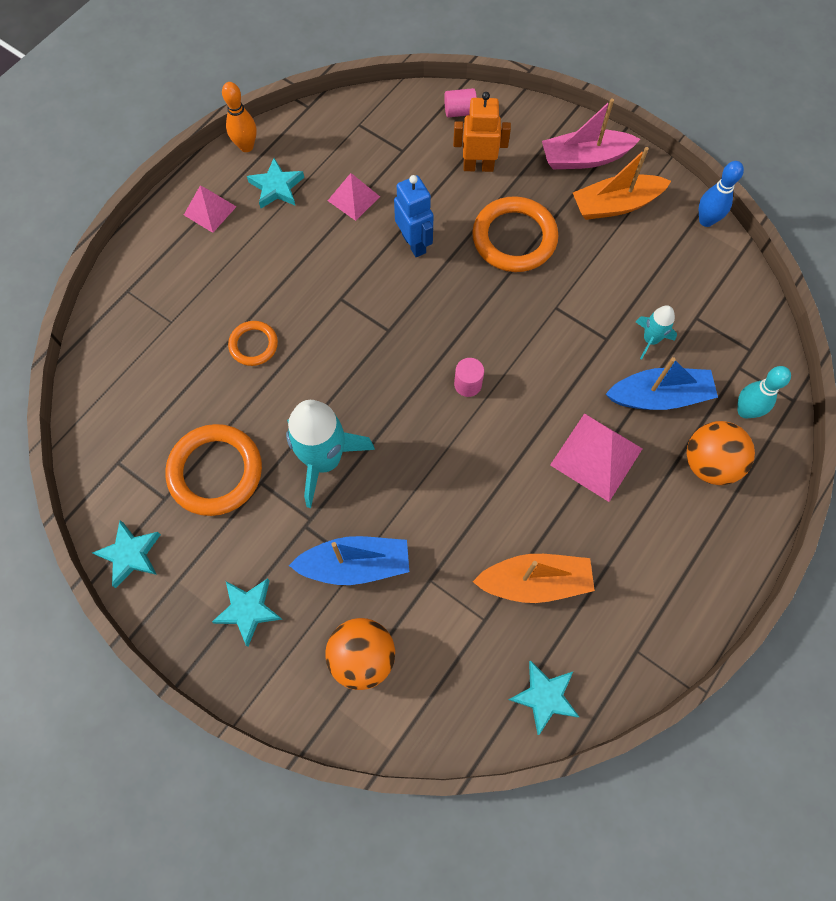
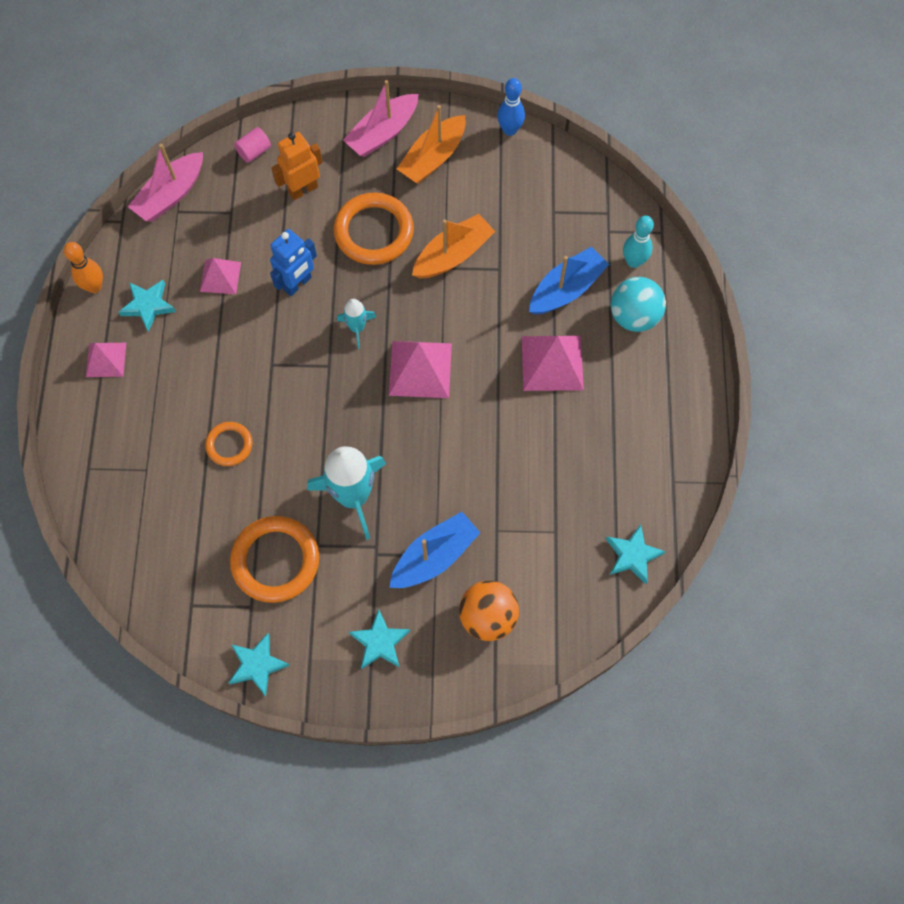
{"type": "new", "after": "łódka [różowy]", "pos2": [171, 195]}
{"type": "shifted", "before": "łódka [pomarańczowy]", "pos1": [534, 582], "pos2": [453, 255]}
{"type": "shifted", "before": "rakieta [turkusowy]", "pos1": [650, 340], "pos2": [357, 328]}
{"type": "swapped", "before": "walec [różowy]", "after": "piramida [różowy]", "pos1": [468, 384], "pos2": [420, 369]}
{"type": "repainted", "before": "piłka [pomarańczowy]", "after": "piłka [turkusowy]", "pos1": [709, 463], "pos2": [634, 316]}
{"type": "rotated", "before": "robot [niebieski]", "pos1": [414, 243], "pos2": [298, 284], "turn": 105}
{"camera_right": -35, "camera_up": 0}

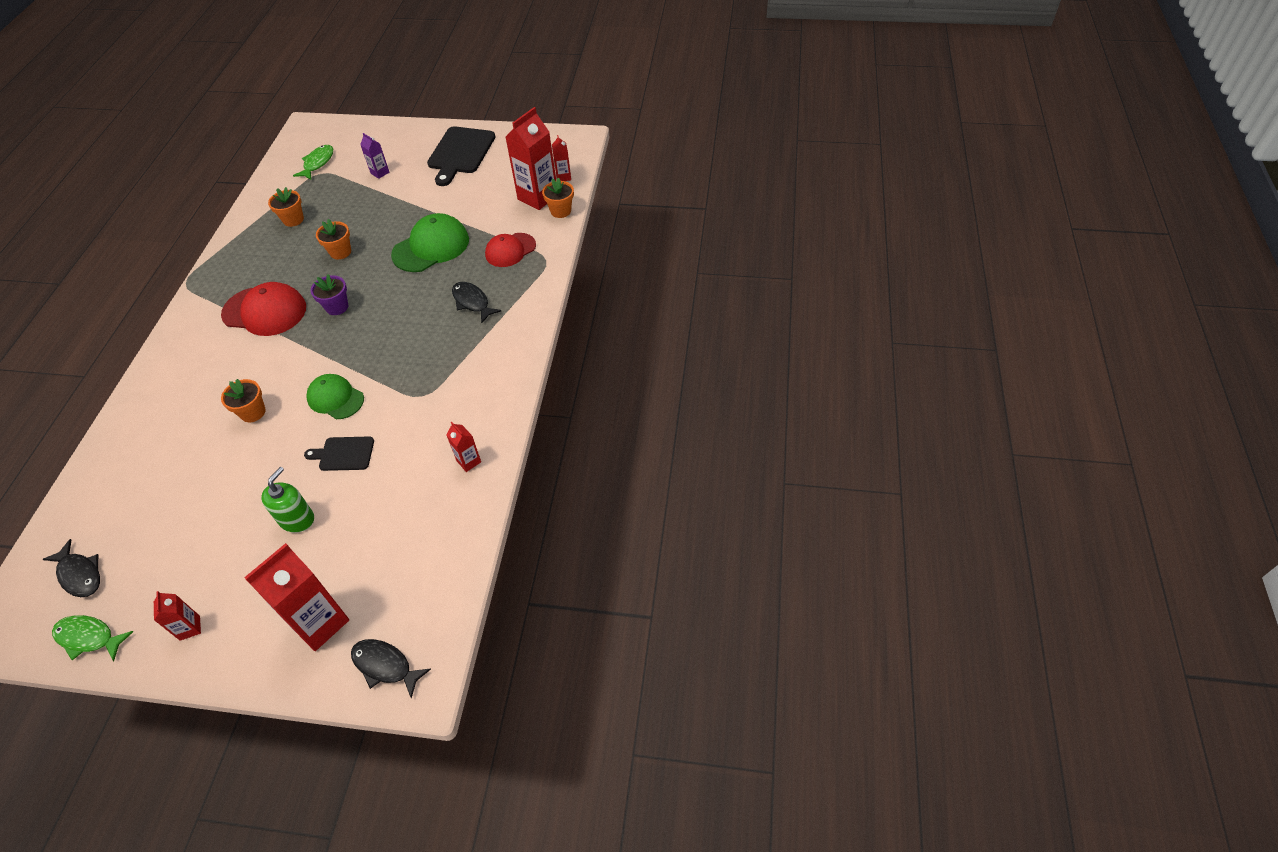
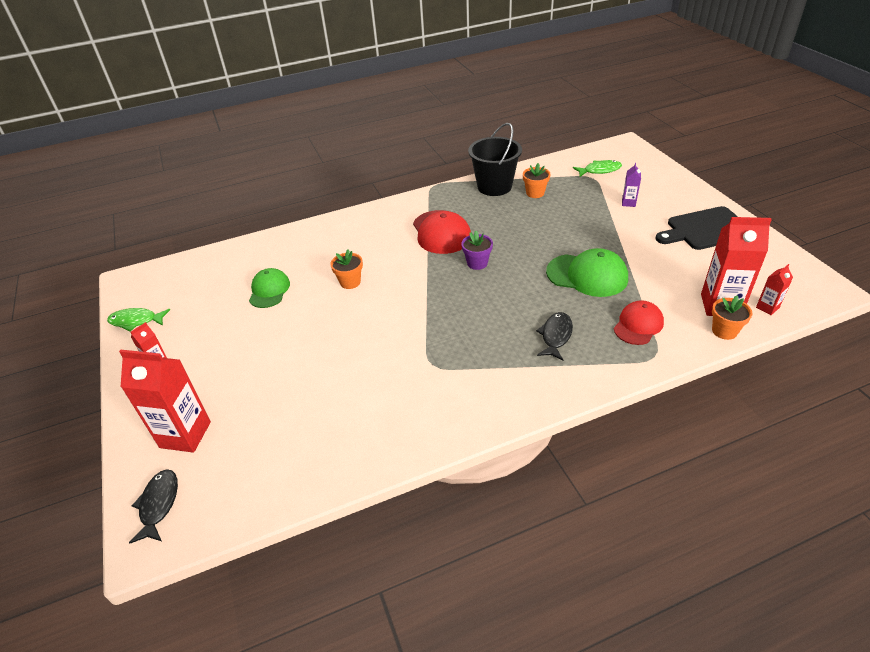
{"type": "gone", "before": "ryba [czarny]", "pos1": [80, 574]}
{"type": "gone", "before": "dozownik mydła [zielony]", "pos1": [297, 519]}
{"type": "gone", "before": "deska do krojenia [czarny]", "pos1": [344, 454]}
{"type": "gone", "before": "doniczka [pomarańczowy]", "pos1": [340, 252]}
{"type": "gone", "before": "karton mleka [czerwony]", "pos1": [469, 461]}
{"type": "new", "after": "wiadro [czarny]", "pos2": [494, 186]}
{"type": "shifted", "before": "czapka [zielony]", "pos1": [335, 398], "pos2": [269, 290]}
{"type": "rotated", "before": "ryba [zielony]", "pos1": [89, 637], "pos2": [136, 321], "turn": -75}
{"type": "rotated", "before": "czapka [czerwony]", "pos1": [510, 250], "pos2": [638, 325], "turn": 105}
{"camera_right": 60, "camera_up": -10}

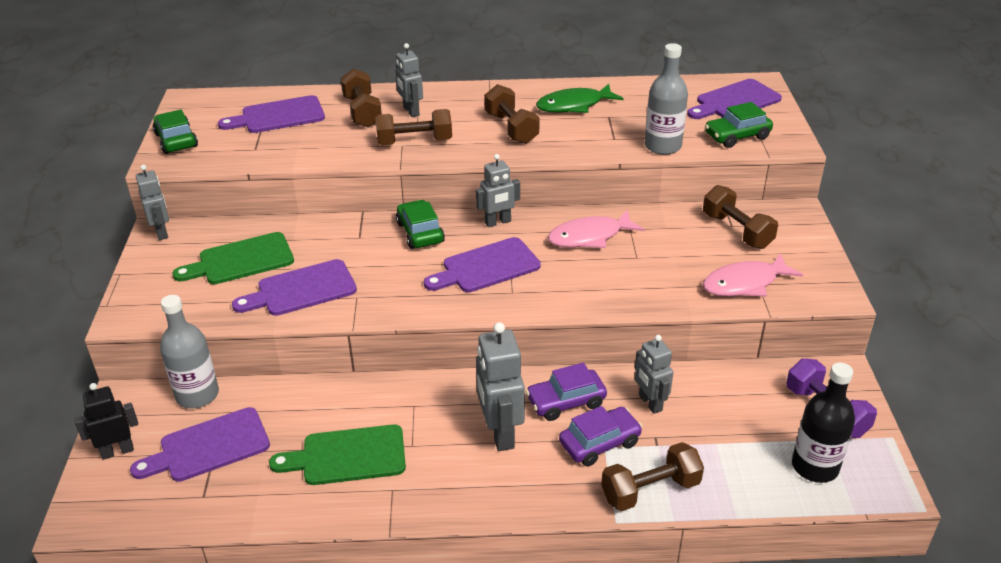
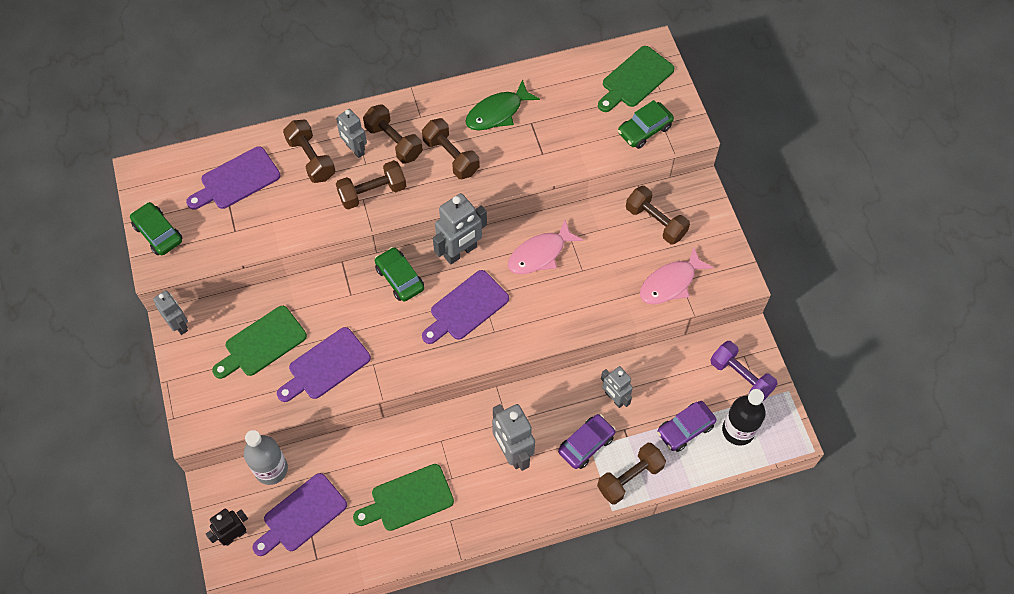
{"type": "gone", "before": "butelka [szary]", "pos1": [662, 146]}
{"type": "new", "after": "hantel [brązowy]", "pos2": [394, 142]}
{"type": "shifted", "before": "samochód [fioletowy]", "pos1": [566, 402], "pos2": [685, 429]}
{"type": "repainted", "before": "deska do krojenia [fioletowy]", "after": "deska do krojenia [zielony]", "pos1": [735, 101], "pos2": [635, 79]}
{"type": "scaled", "before": "robot [szary]", "pos1": [498, 222], "pos2": [460, 252], "scale": 1.56}
{"camera_right": -15, "camera_up": 25}

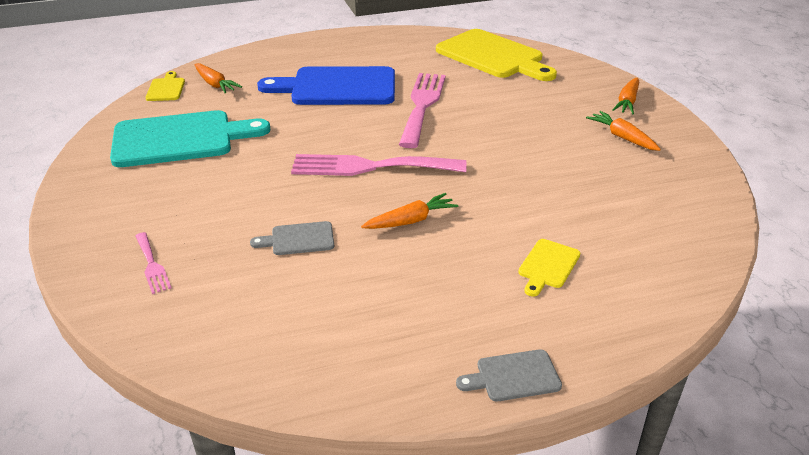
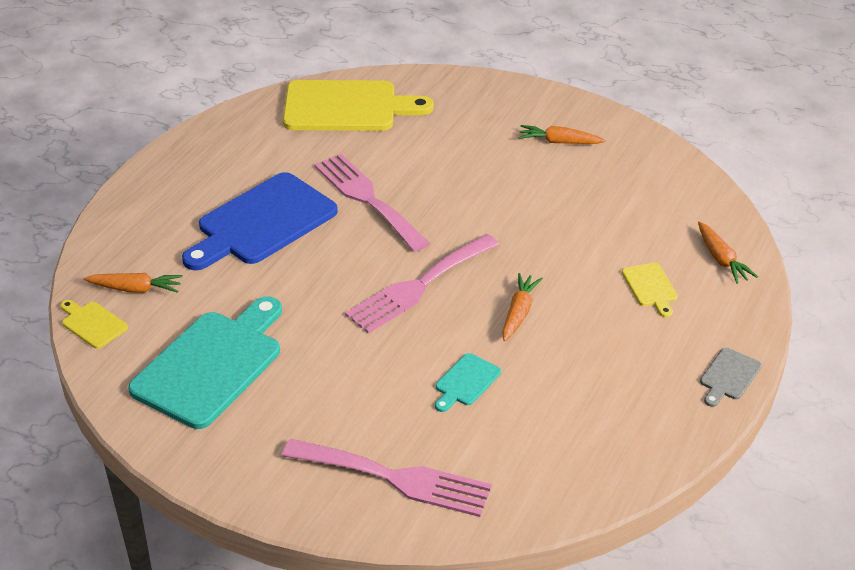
{"type": "shifted", "before": "marchewka [pomarańczowy]", "pos1": [627, 102], "pos2": [721, 259]}
{"type": "repainted", "before": "deska do krojenia [szary]", "after": "deska do krojenia [turkusowy]", "pos1": [298, 239], "pos2": [465, 382]}
{"type": "scaled", "before": "widelec [różowy]", "pos1": [152, 265], "pos2": [395, 478], "scale": 2.12}
{"camera_right": -45, "camera_up": 5}

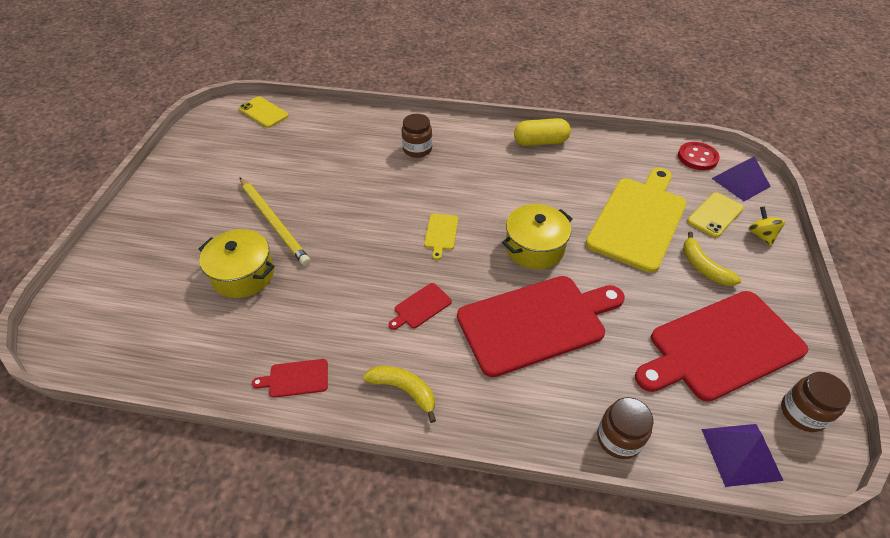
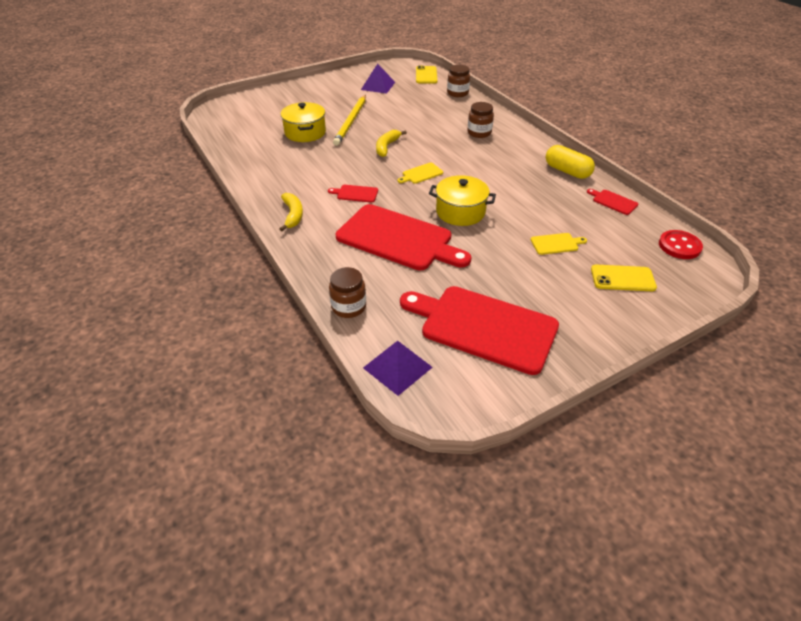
{"type": "gone", "before": "bączek [żółty]", "pos1": [761, 235]}
{"type": "shifted", "before": "deska do krojenia [czerwony]", "pos1": [296, 378], "pos2": [613, 201]}
{"type": "shifted", "before": "banan [żółty]", "pos1": [703, 267], "pos2": [387, 147]}
{"type": "shifted", "before": "piramida [fioletowy]", "pos1": [740, 182], "pos2": [378, 86]}
{"type": "shifted", "before": "słoik [brązowy]", "pos1": [802, 413], "pos2": [457, 93]}
{"type": "scaled", "before": "deska do krojenia [żółty]", "pos1": [638, 220], "pos2": [556, 244], "scale": 0.4}
{"camera_right": 50, "camera_up": -5}

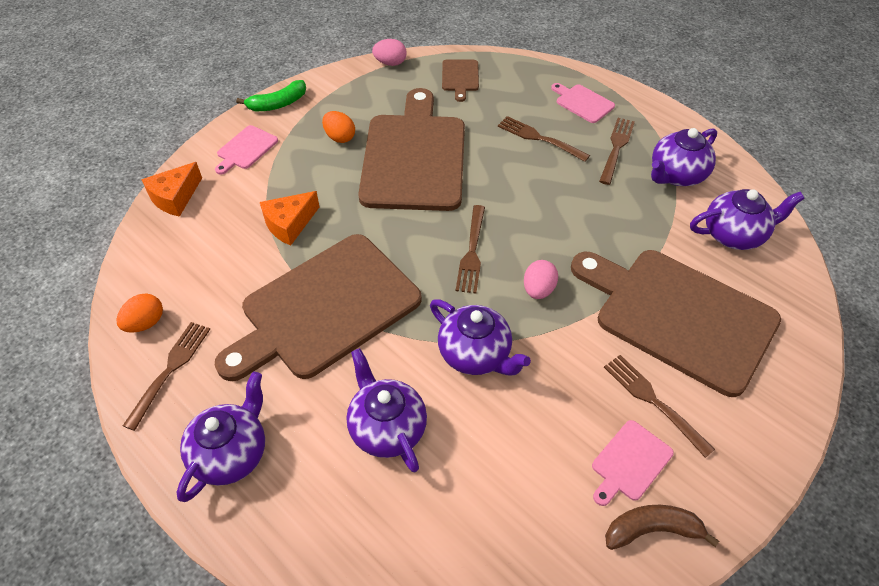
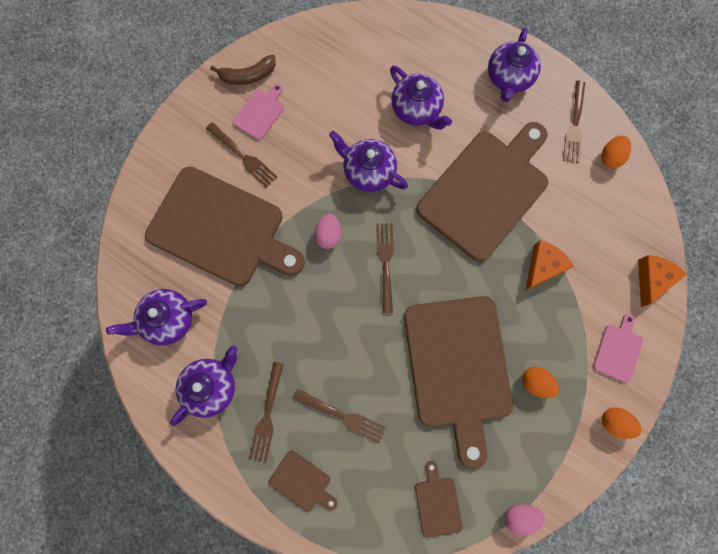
{"type": "swapped", "before": "banan [zielony]", "after": "jajko [pomarańczowy]", "pos1": [278, 104], "pos2": [614, 422]}
{"type": "repainted", "before": "deska do krojenia [różowy]", "after": "deska do krojenia [brązowy]", "pos1": [582, 103], "pos2": [302, 482]}
{"camera_right": 170, "camera_up": 25}

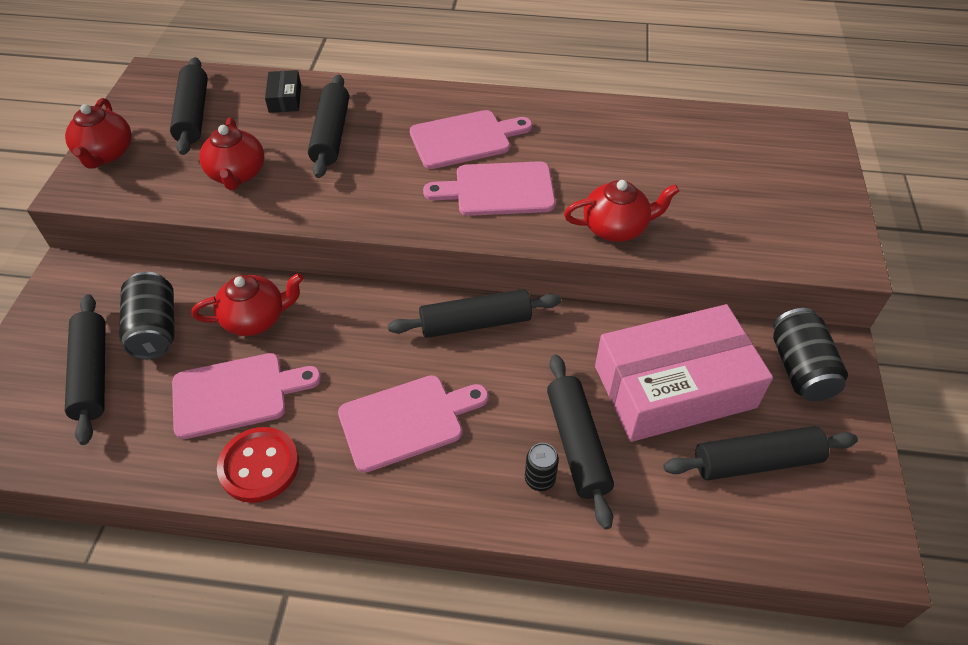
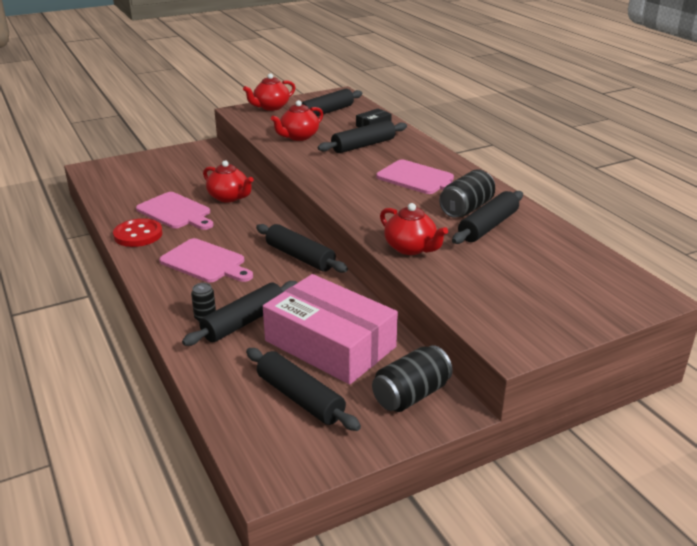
{"type": "gone", "before": "deska do krojenia [różowy]", "pos1": [498, 190]}
{"type": "shifted", "before": "wałek do ciasta [czarny]", "pos1": [92, 374], "pos2": [488, 226]}
{"type": "shifted", "before": "puszka [czarny]", "pos1": [155, 329], "pos2": [466, 209]}
{"camera_right": 55, "camera_up": -20}

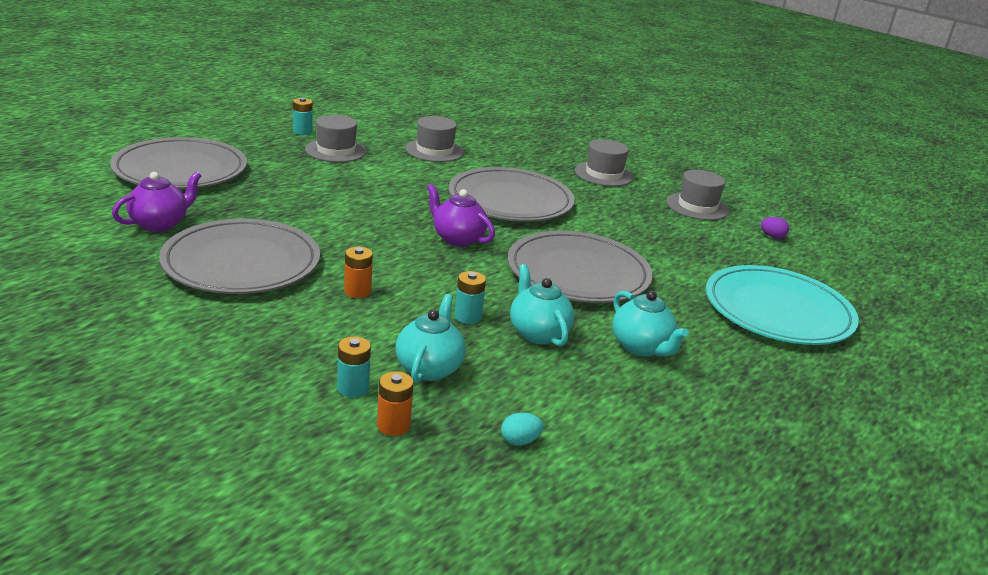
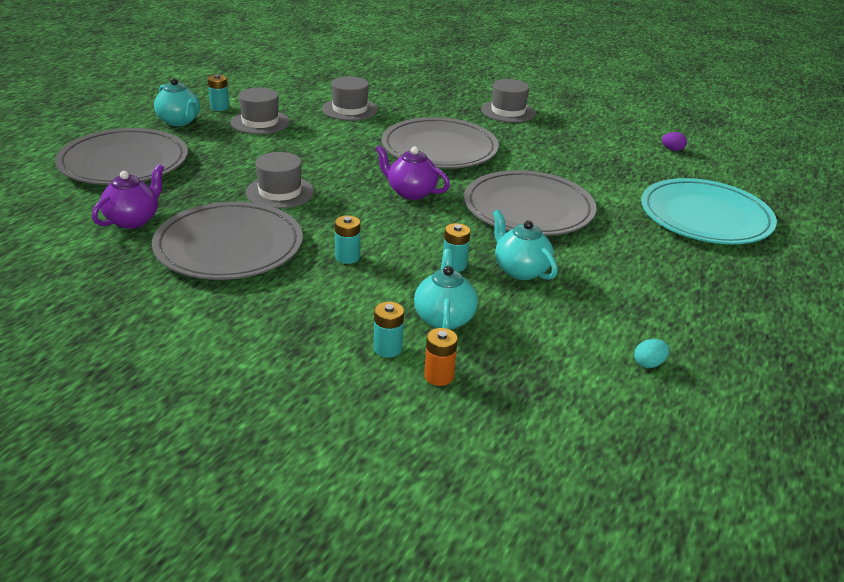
{"type": "shifted", "before": "jajko [turkusowy]", "pos1": [519, 441], "pos2": [648, 364]}
{"type": "shifted", "before": "imbryk [turkusowy]", "pos1": [641, 347], "pos2": [179, 121]}
{"type": "shifted", "before": "kapelusz [szary]", "pos1": [697, 206], "pos2": [280, 192]}
{"type": "repainted", "before": "bateria [pomarańczowy]", "after": "bateria [turkusowy]", "pos1": [357, 291], "pos2": [347, 257]}
{"camera_right": -10, "camera_up": 5}

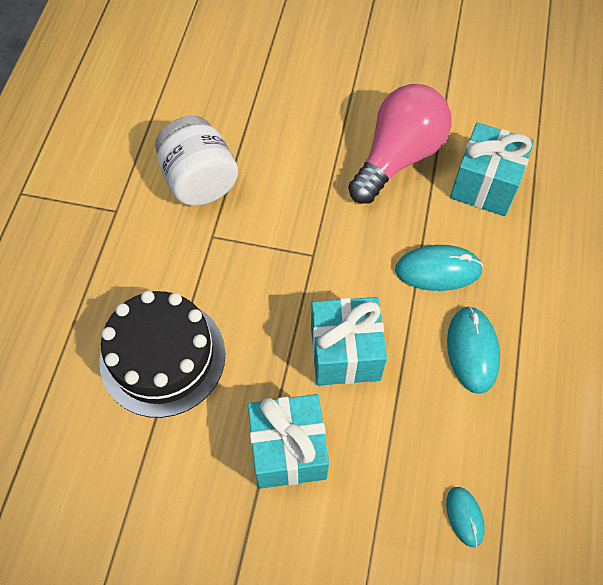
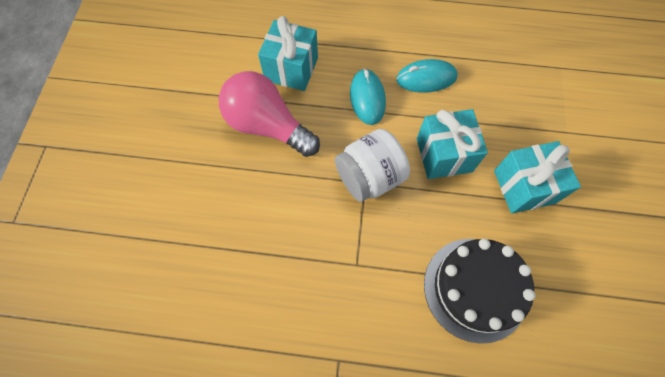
{"type": "gone", "before": "myszka [turkusowy]", "pos1": [464, 516]}
{"type": "shifted", "before": "słoik [biały]", "pos1": [199, 181], "pos2": [369, 177]}
{"camera_right": -95, "camera_up": 5}

